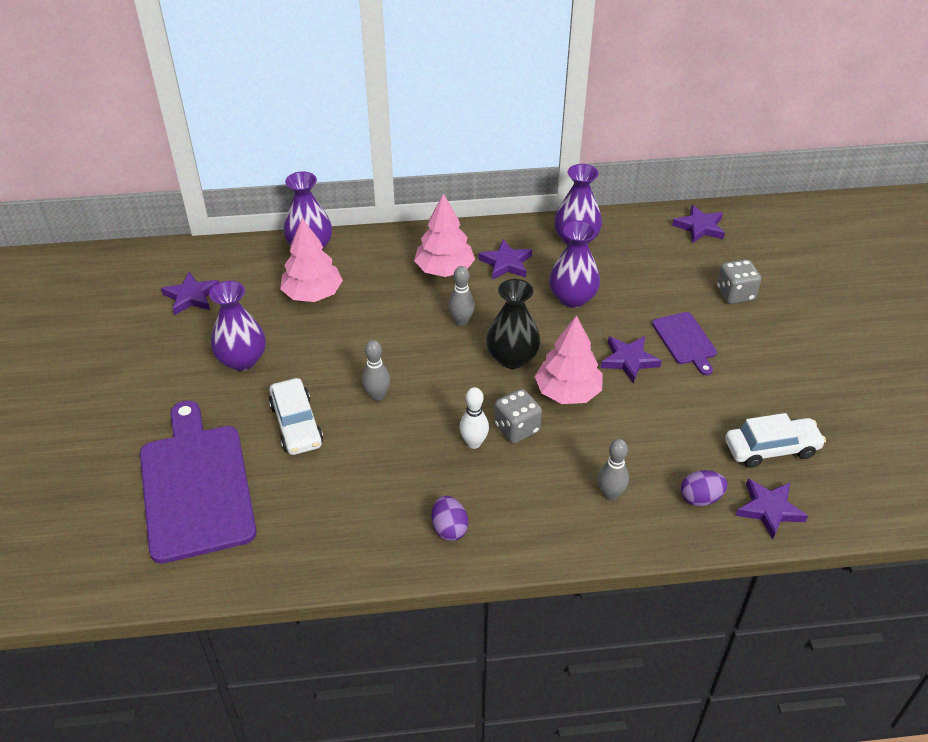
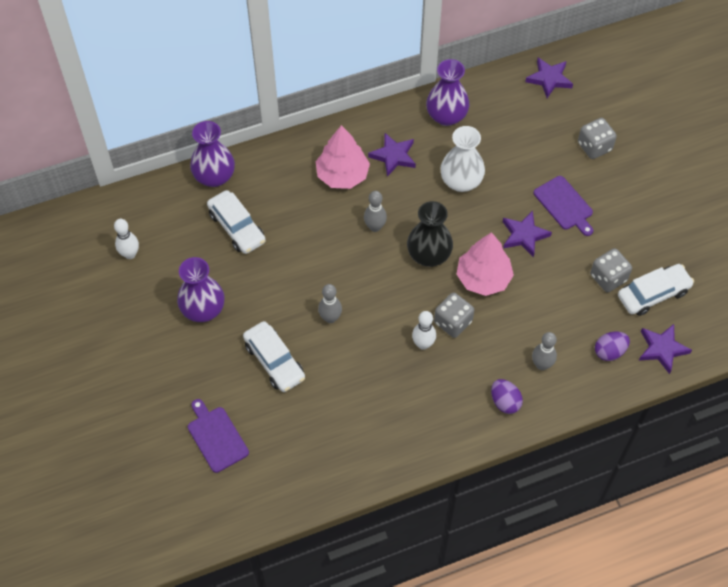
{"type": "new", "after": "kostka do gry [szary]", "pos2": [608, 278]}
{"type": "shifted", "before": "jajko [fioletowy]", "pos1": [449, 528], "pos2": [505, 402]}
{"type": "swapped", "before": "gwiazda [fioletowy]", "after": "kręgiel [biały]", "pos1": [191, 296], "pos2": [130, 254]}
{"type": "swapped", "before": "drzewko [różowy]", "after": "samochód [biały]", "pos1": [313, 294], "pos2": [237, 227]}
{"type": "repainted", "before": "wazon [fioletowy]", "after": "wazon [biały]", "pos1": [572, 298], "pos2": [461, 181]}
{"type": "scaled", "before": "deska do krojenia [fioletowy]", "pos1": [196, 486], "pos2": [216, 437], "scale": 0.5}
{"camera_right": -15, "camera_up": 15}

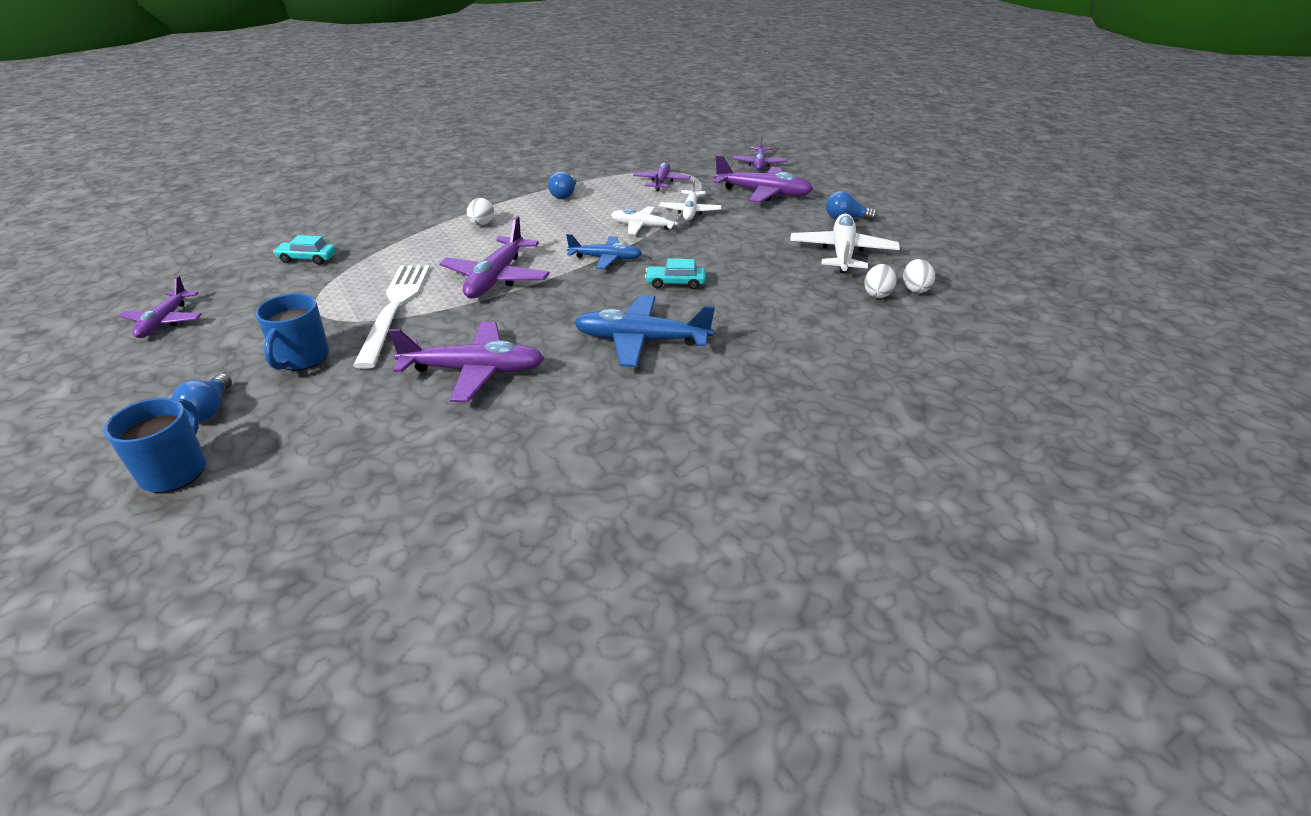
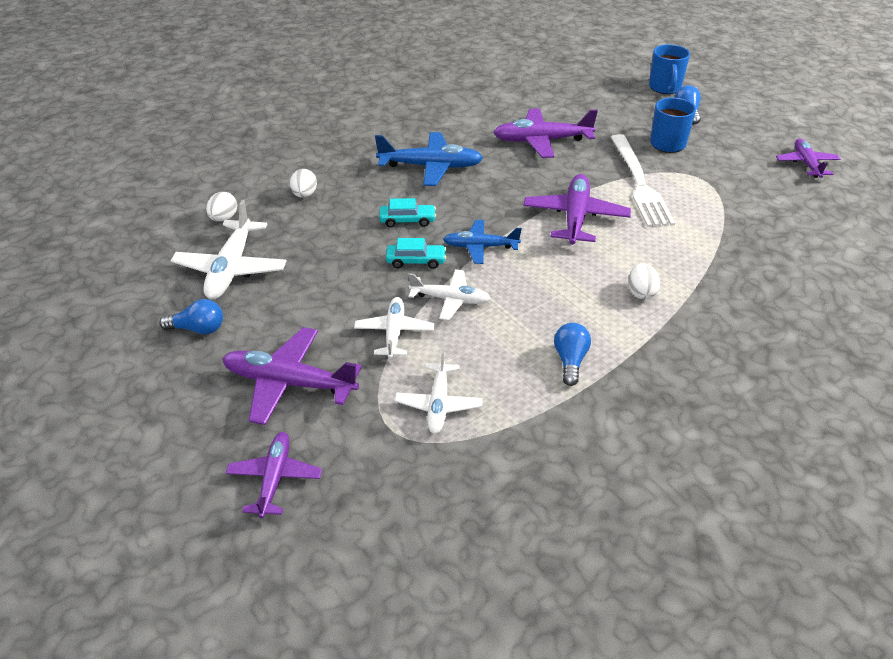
{"type": "shifted", "before": "samochód [turkusowy]", "pos1": [307, 259], "pos2": [416, 261]}
{"type": "shifted", "before": "jajko [biały]", "pos1": [915, 289], "pos2": [304, 195]}
{"type": "repainted", "before": "samolot [fioletowy]", "after": "samolot [biały]", "pos1": [661, 182], "pos2": [439, 404]}
{"camera_right": 175, "camera_up": 5}

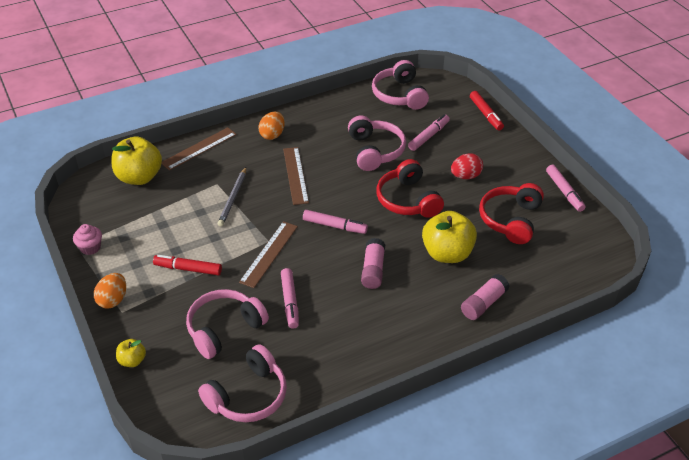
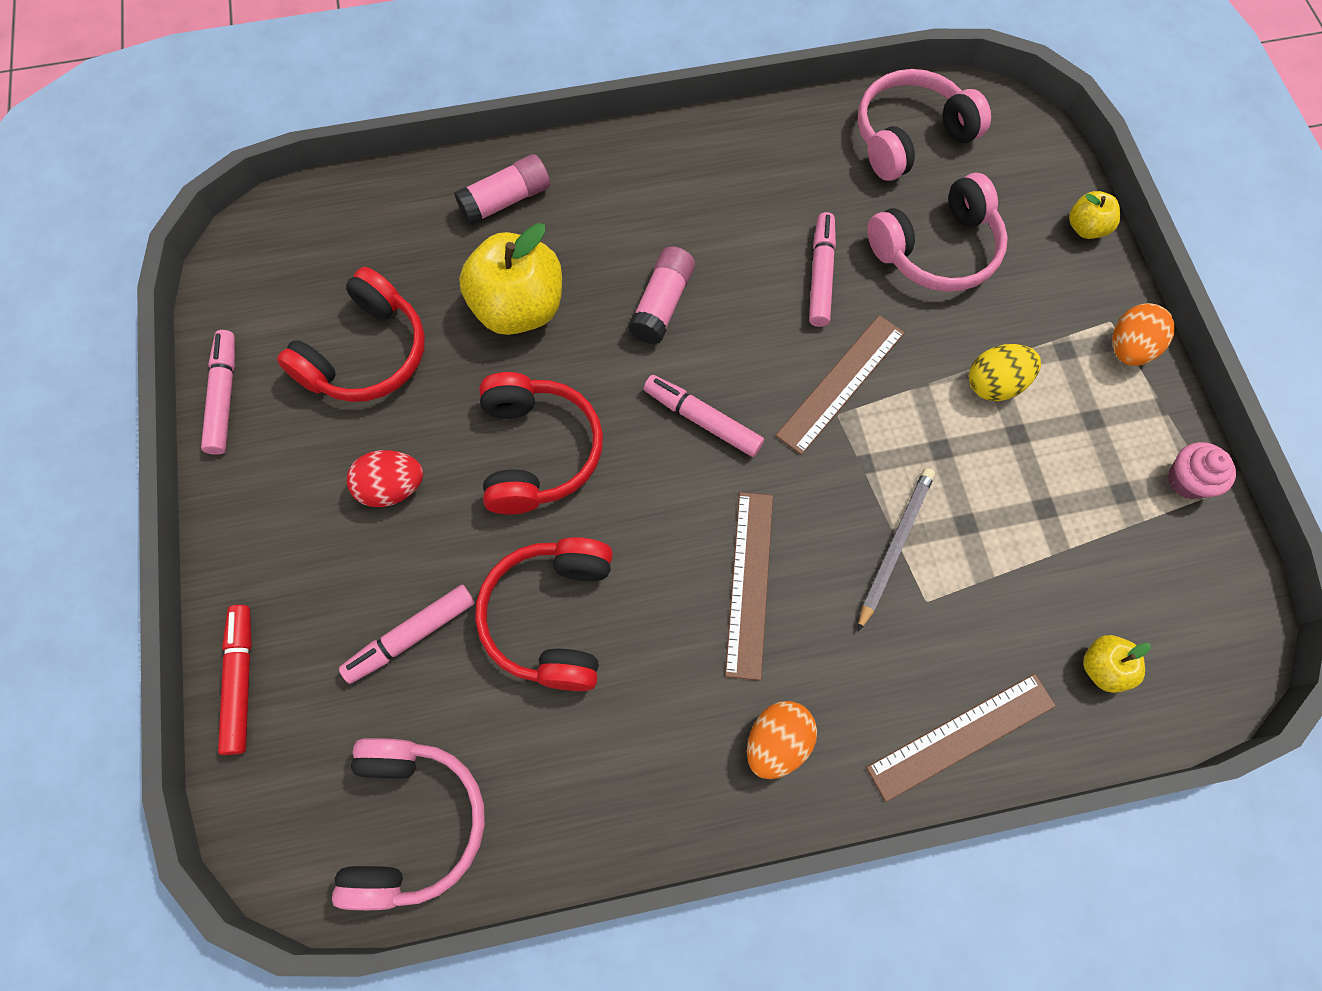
{"type": "swapped", "before": "flamaster [czerwony]", "after": "jajko [żółty]", "pos1": [188, 269], "pos2": [994, 384]}
{"type": "repainted", "before": "słuchawki [różowy]", "after": "słuchawki [czerwony]", "pos1": [375, 151], "pos2": [552, 617]}
{"type": "scaled", "before": "jabłko [żółty]", "pos1": [139, 177], "pos2": [1102, 667], "scale": 0.49}
{"camera_right": -165, "camera_up": 25}

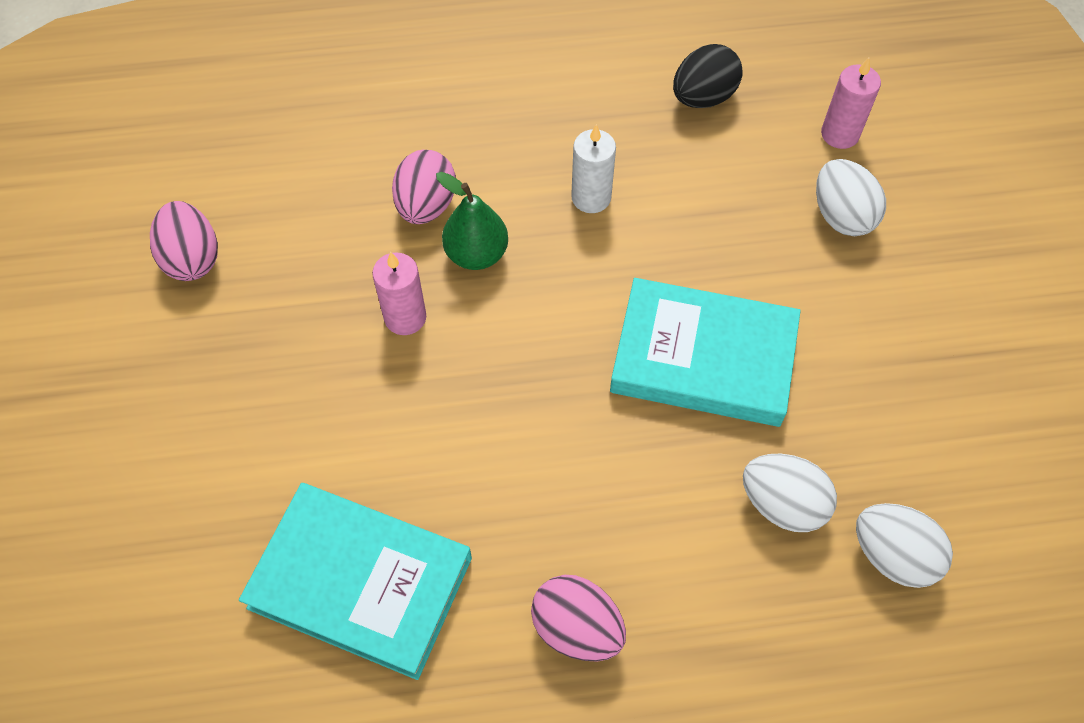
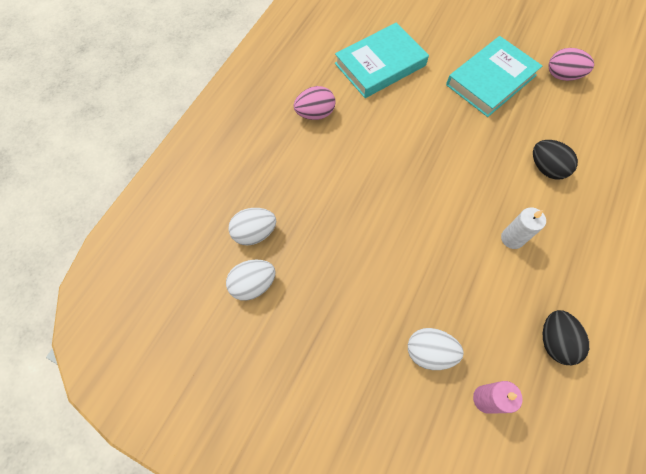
{"type": "gone", "before": "świeca [różowy]", "pos1": [405, 317]}
{"type": "gone", "before": "gruszka [zielony]", "pos1": [476, 254]}
{"type": "shifted", "before": "książka [turkusowy]", "pos1": [703, 358], "pos2": [491, 80]}
{"type": "shifted", "before": "jajko [biały]", "pos1": [782, 504], "pos2": [253, 284]}
{"type": "repainted", "before": "jajko [różowy]", "after": "jajko [czarny]", "pos1": [426, 206], "pos2": [546, 168]}
{"camera_right": 125, "camera_up": 5}

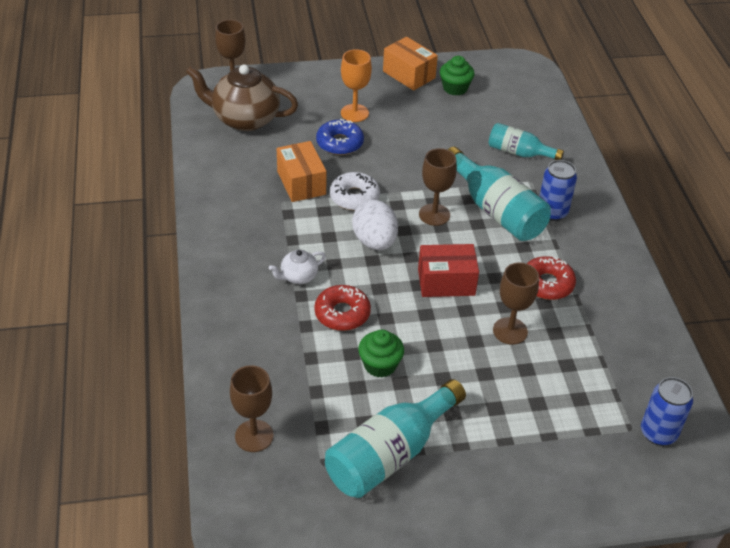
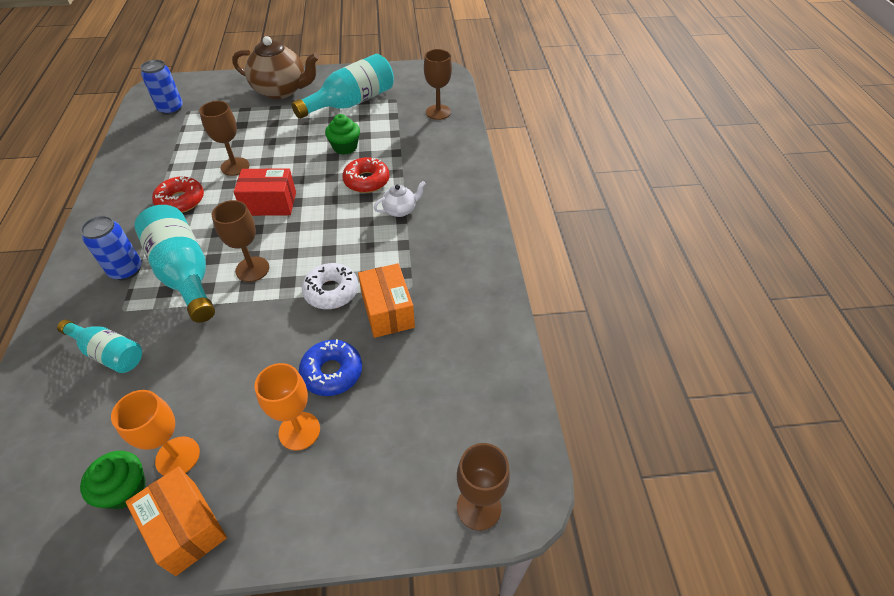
{"type": "gone", "before": "jajko [biały]", "pos1": [374, 241]}
{"type": "new", "after": "kielich [pomarańczowy]", "pos2": [177, 456]}
{"type": "shifted", "before": "imbryk [brązowy]", "pos1": [244, 119], "pos2": [281, 90]}
{"camera_right": -175, "camera_up": 5}

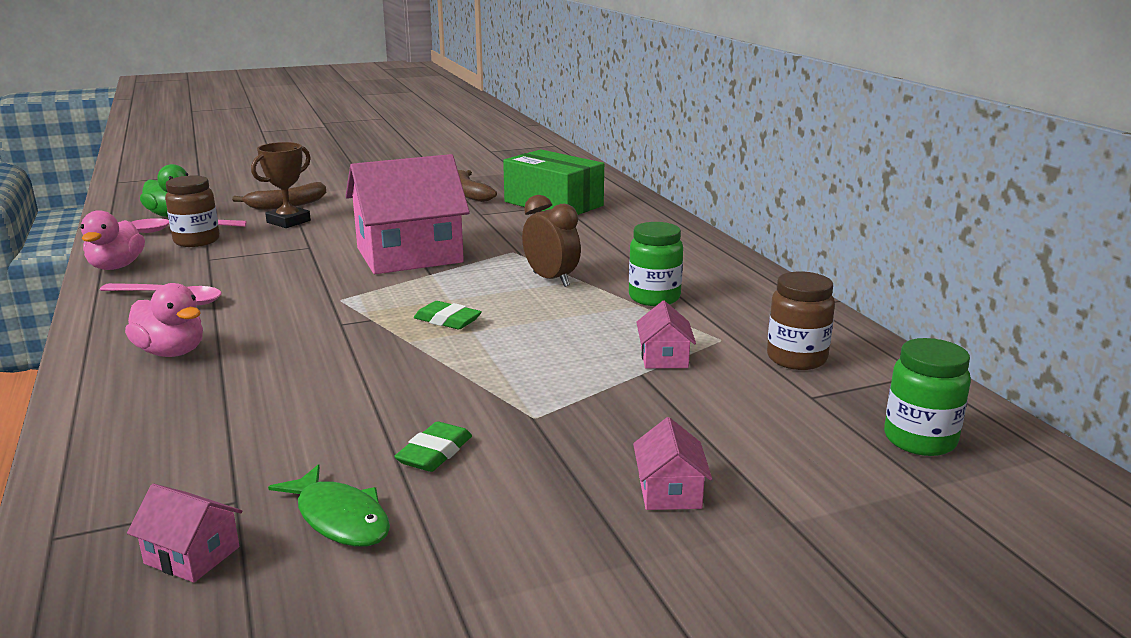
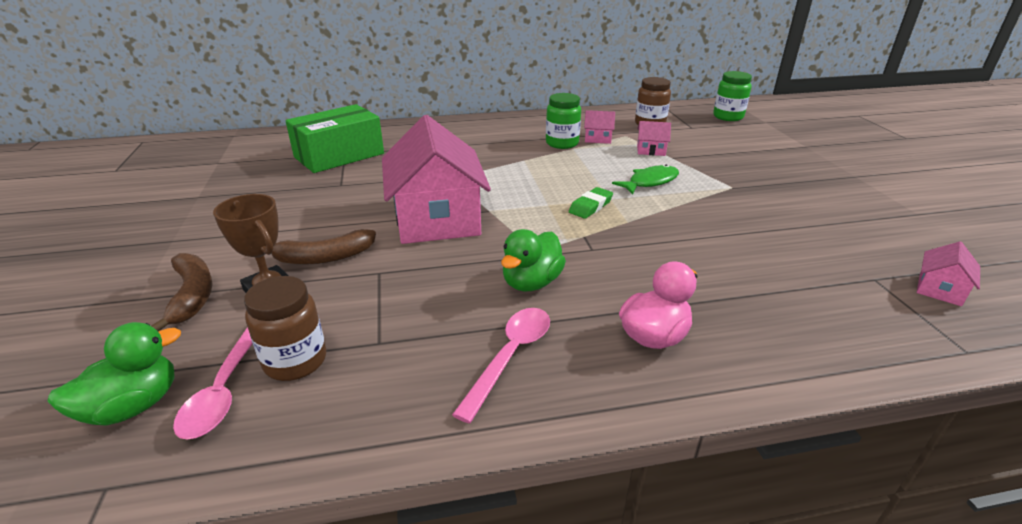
{"type": "gone", "before": "kaczka [różowy]", "pos1": [116, 266]}
{"type": "gone", "before": "gumka do mazania [zielony]", "pos1": [434, 453]}
{"type": "gone", "before": "budzik [brązowy]", "pos1": [551, 279]}
{"type": "new", "after": "kaczka [zielony]", "pos2": [531, 282]}
{"type": "shifted", "before": "ryba [zielony]", "pos1": [340, 518], "pos2": [650, 182]}
{"type": "shifted", "before": "banan [brązowy]", "pos1": [468, 194], "pos2": [324, 257]}
{"type": "shifted", "before": "domek [różowy]", "pos1": [669, 492], "pos2": [597, 138]}
{"camera_right": -80, "camera_up": 10}

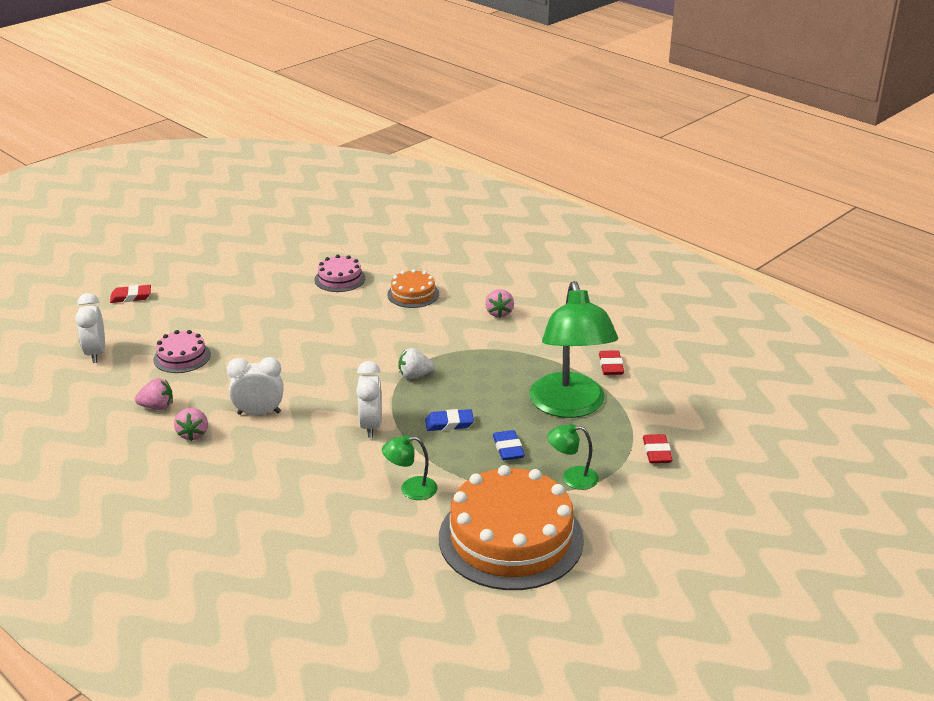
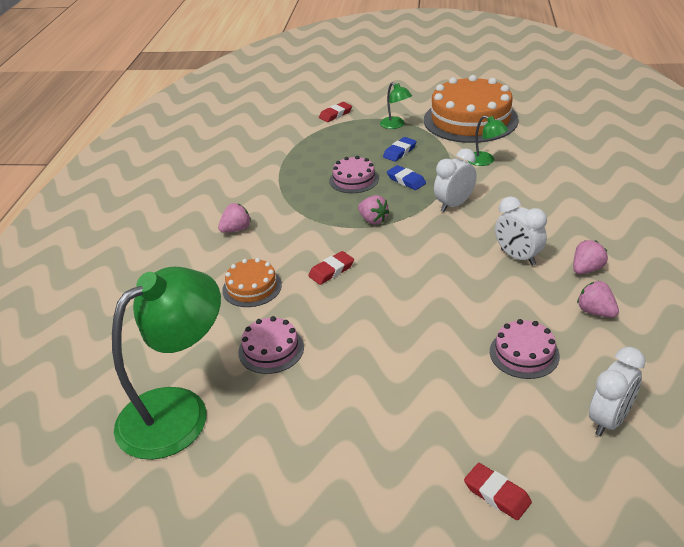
{"type": "new", "after": "tort [różowy]", "pos2": [354, 180]}
{"type": "shifted", "before": "lampka [zielony]", "pos1": [570, 406], "pos2": [178, 410]}
{"type": "shifted", "before": "gumka do mazania [czerwony]", "pos1": [610, 366], "pos2": [331, 271]}
{"type": "repainted", "before": "truskawka [biały]", "after": "truskawka [różowy]", "pos1": [414, 376], "pos2": [373, 220]}
{"camera_right": -125, "camera_up": 5}

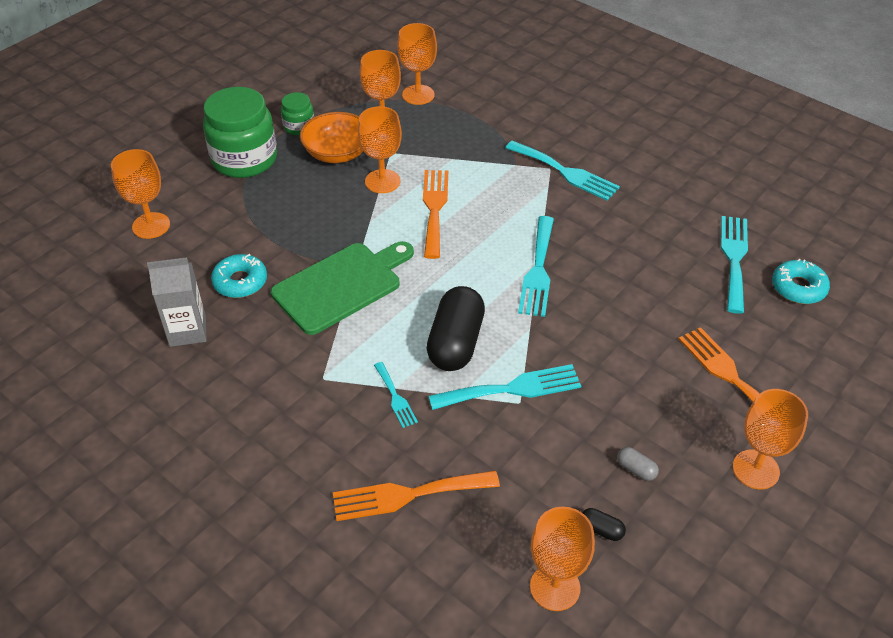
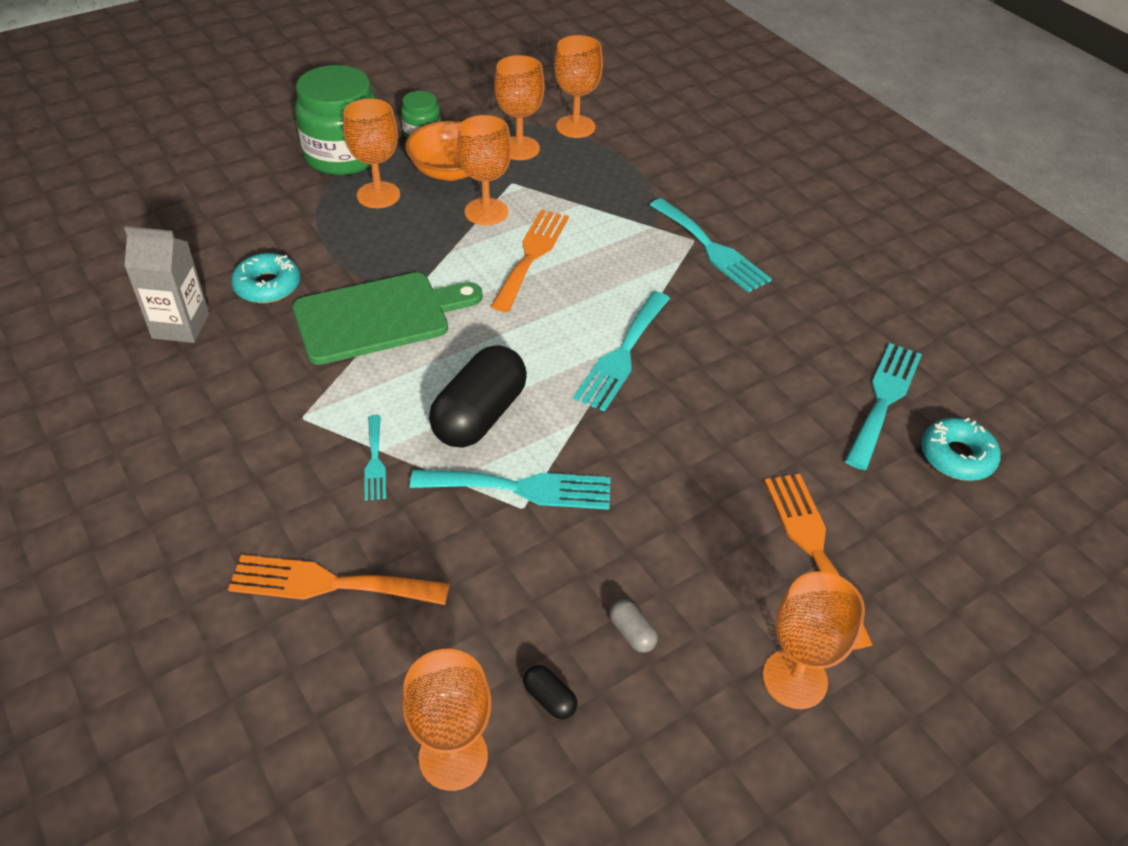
{"type": "shifted", "before": "kielich [pomarańczowy]", "pos1": [151, 225], "pos2": [378, 195]}
{"camera_right": 15, "camera_up": 0}

